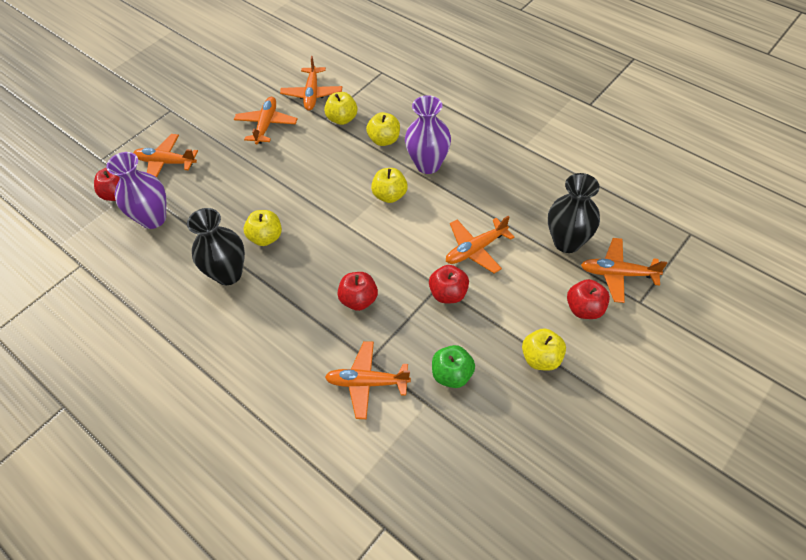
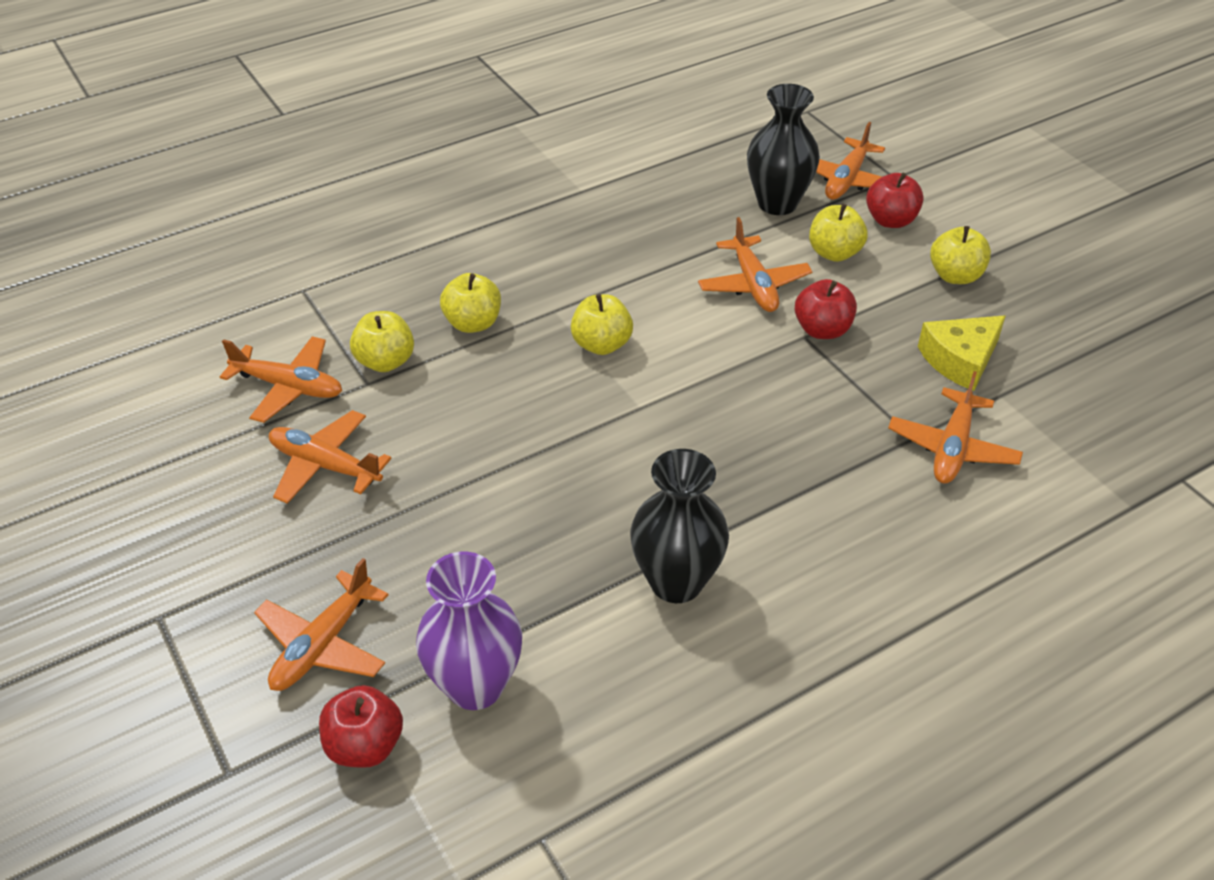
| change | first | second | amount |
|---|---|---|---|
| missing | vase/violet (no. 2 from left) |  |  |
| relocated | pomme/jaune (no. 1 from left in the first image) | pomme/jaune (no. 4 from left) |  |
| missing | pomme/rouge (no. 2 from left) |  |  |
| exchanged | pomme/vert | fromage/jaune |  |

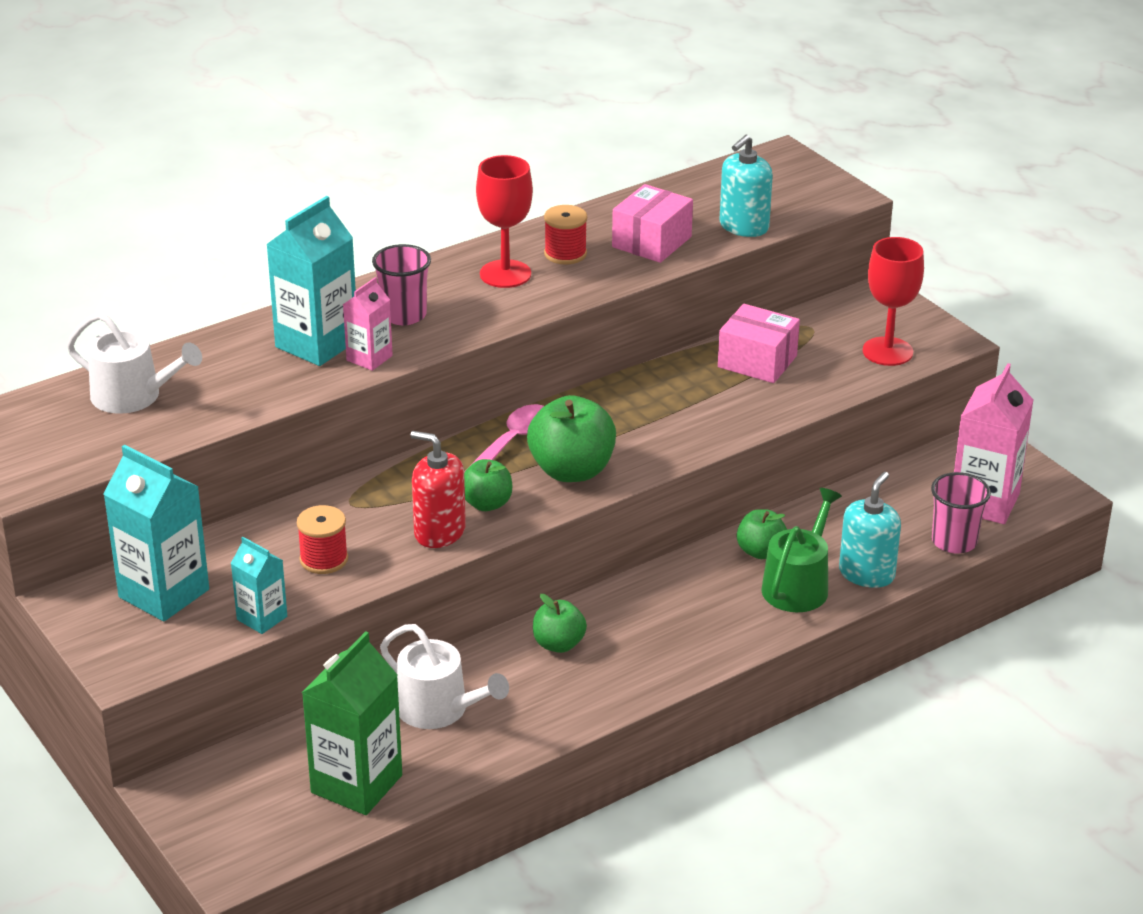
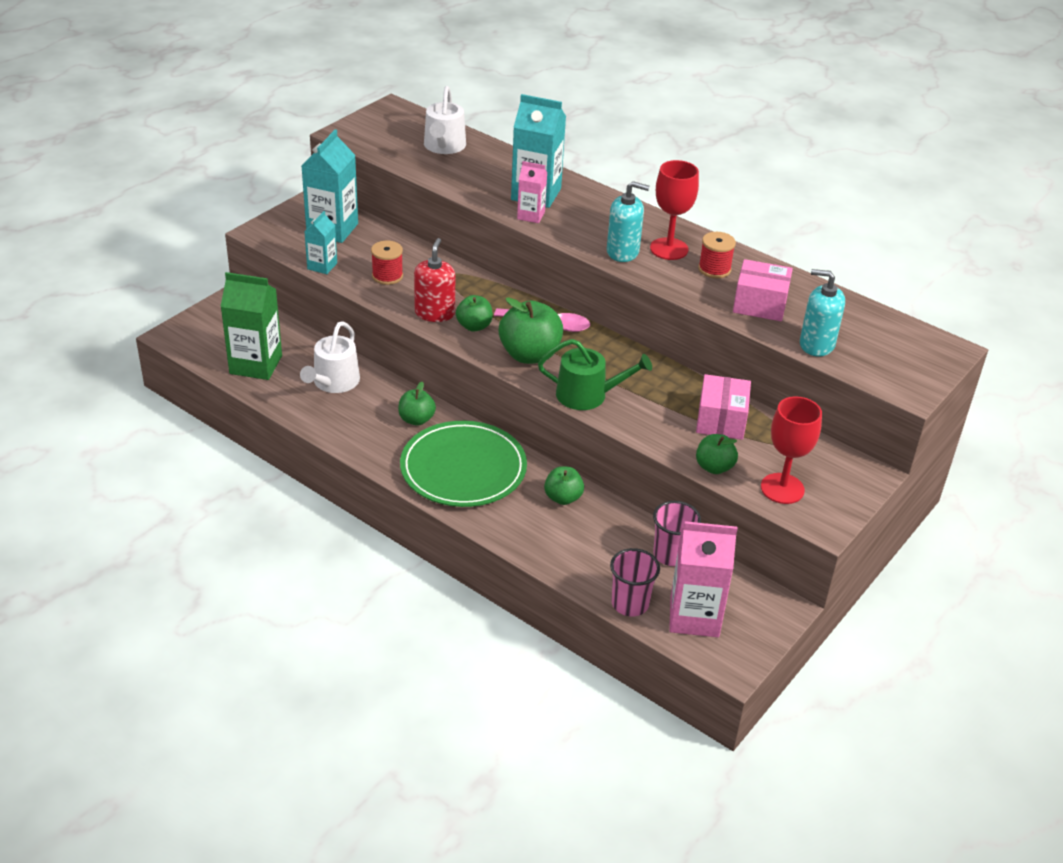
| change | first | second | amount |
|---|---|---|---|
| relocated | gobelet/rose (no. 1 from left in the first image) | gobelet/rose (no. 2 from left) |  |
| relocated | distributeur de savon/turquoise (no. 2 from left in the first image) | distributeur de savon/turquoise (no. 1 from left) |  |
| relocated | arrosoir/vert |  |  |
| appeared |  | assiette/vert |  |
| appeared |  | pomme/vert (no. 5 from left) |  |

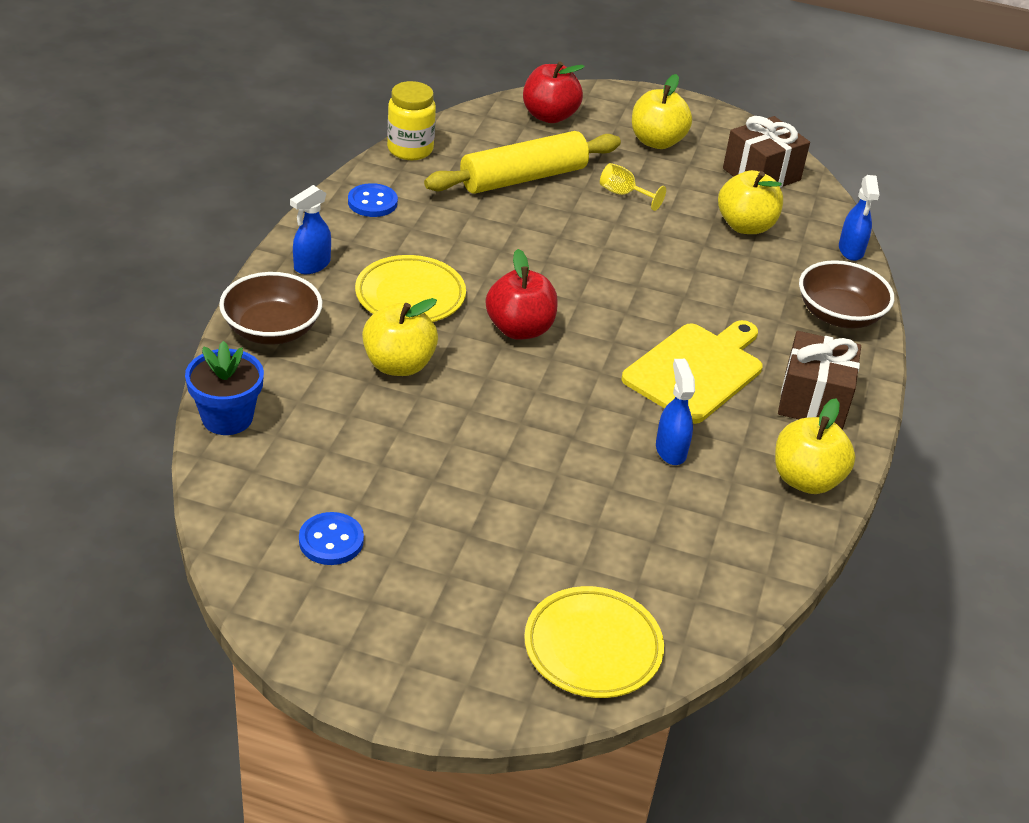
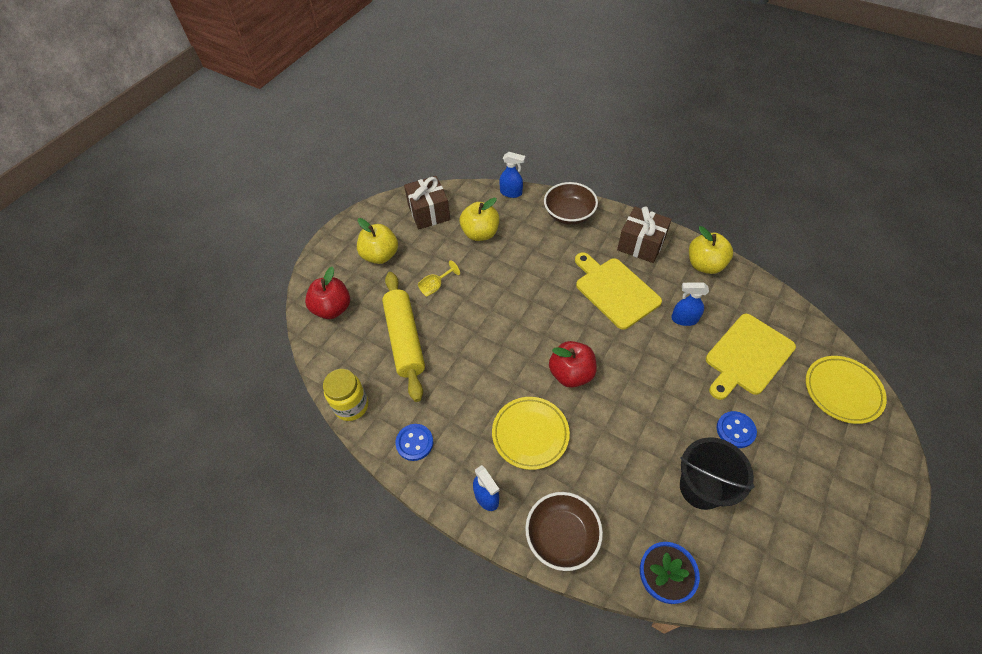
| change | first | second | amount |
|---|---|---|---|
| missing | pomme/jaune (no. 1 from left) |  |  |
| relocated | bouton/bleu (no. 1 from left in the first image) | bouton/bleu (no. 2 from left) |  |
| appeared |  | planche à découper/jaune (no. 2 from left) |  |
| appeared |  | seau/noir |  |

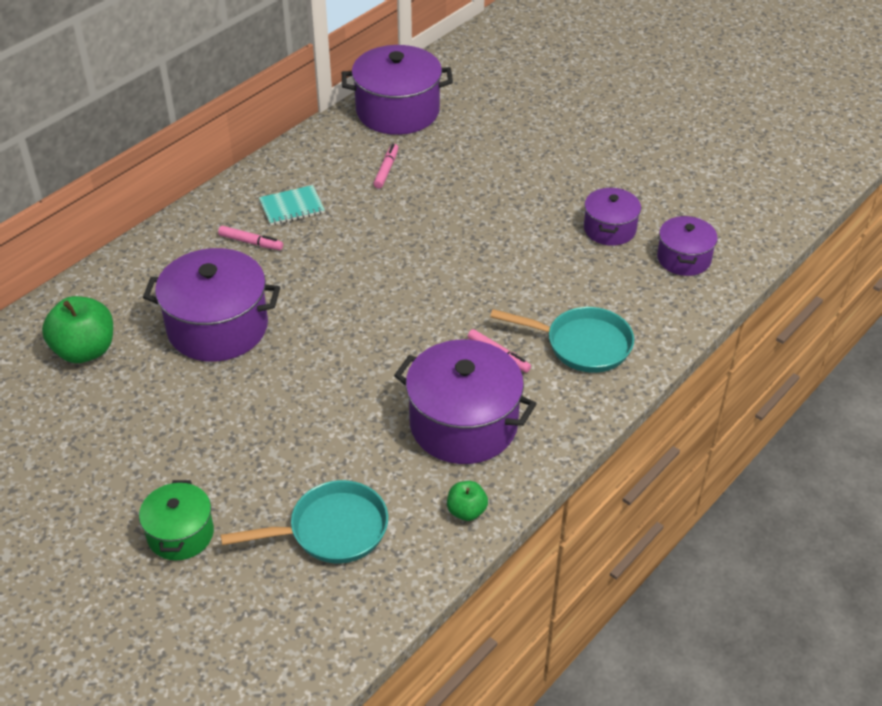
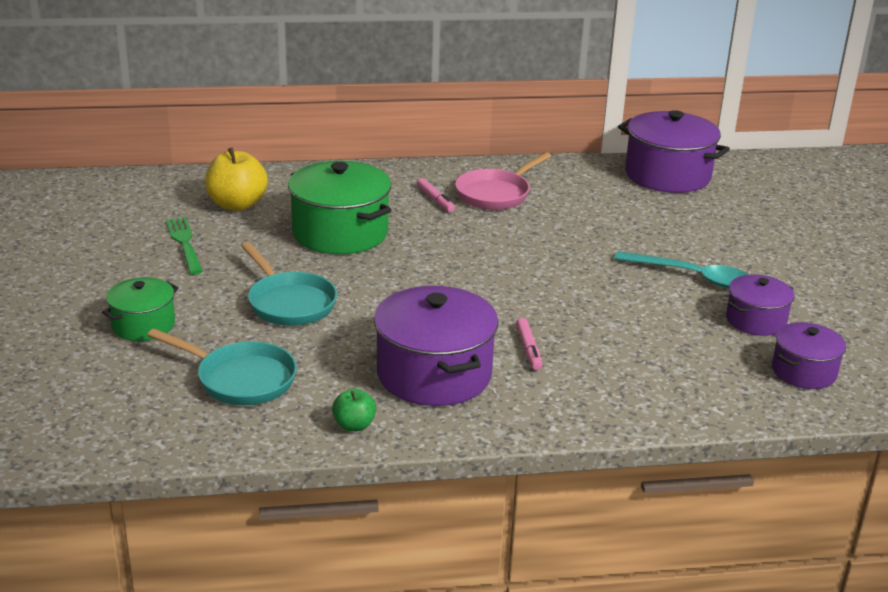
| change | first | second | amount |
|---|---|---|---|
| missing | feutre/rose (no. 2 from left) |  |  |
| exchanged | carnet/turquoise | poêle/rose |  |
| colour | marmite/violet (no. 1 from left) | marmite/vert (no. 2 from left) |  |
| colour | pomme/vert (no. 1 from left) | pomme/jaune |  |
| relocated | poêle/turquoise (no. 2 from left) |  |  |
| appeared |  | fourchette/vert |  |
| appeared |  | cuillère/turquoise |  |

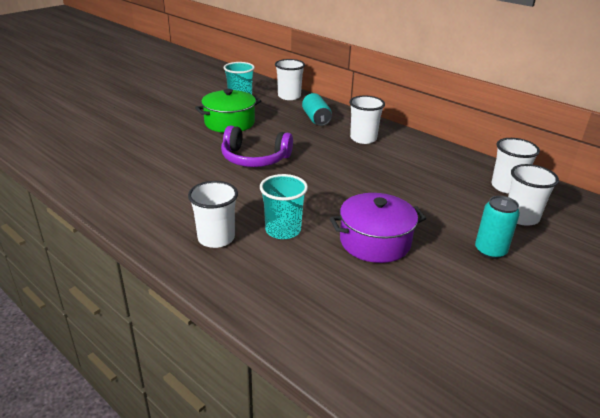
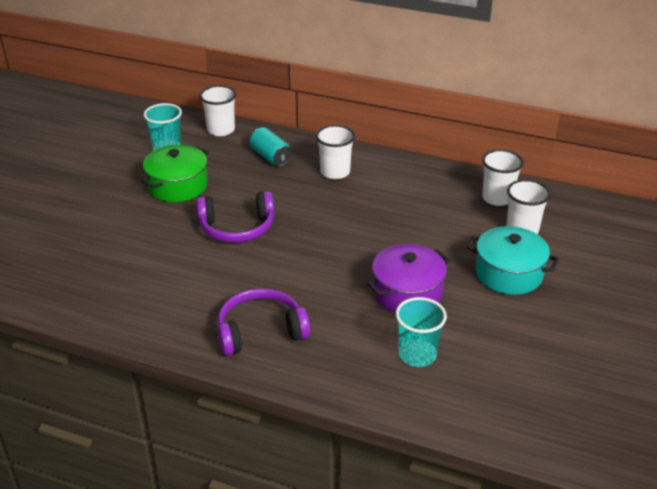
| change | first | second | amount |
|---|---|---|---|
| relocated | gobelet/turquoise (no. 2 from left) |  |  |
| exchanged | gobelet/blanc (no. 1 from left) | casque audio/violet (no. 2 from left) |  |
| exchanged | canette/turquoise (no. 2 from left) | marmite/turquoise |  |

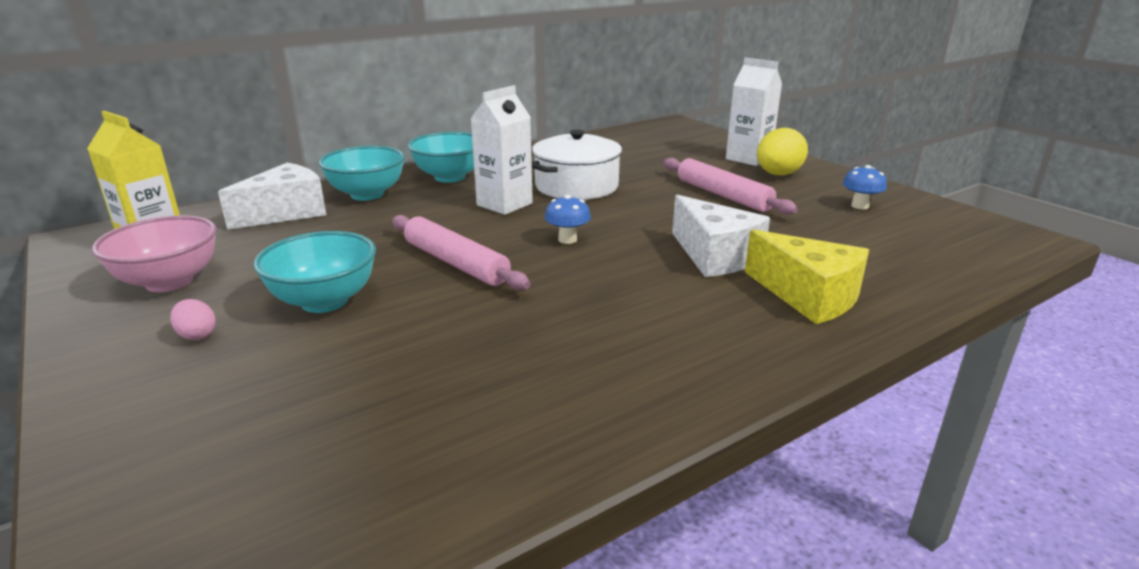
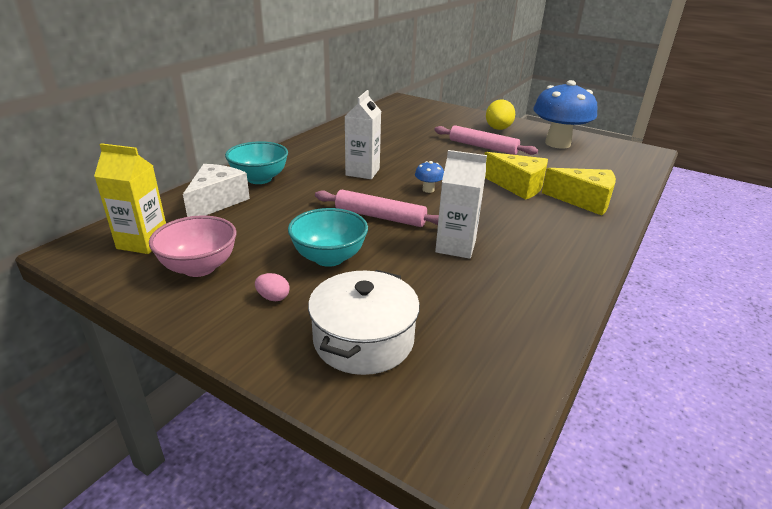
| change | first | second | amount |
|---|---|---|---|
| relocated | brique de lait/blanc (no. 2 from left) |  |  |
| relocated | marmite/blanc |  |  |
| missing | bol/turquoise (no. 3 from left) |  |  |
| size | champignon/bleu (no. 2 from left) |  | x2.49 |
| colour | fromage/blanc (no. 2 from left) | fromage/jaune (no. 1 from left) |  |

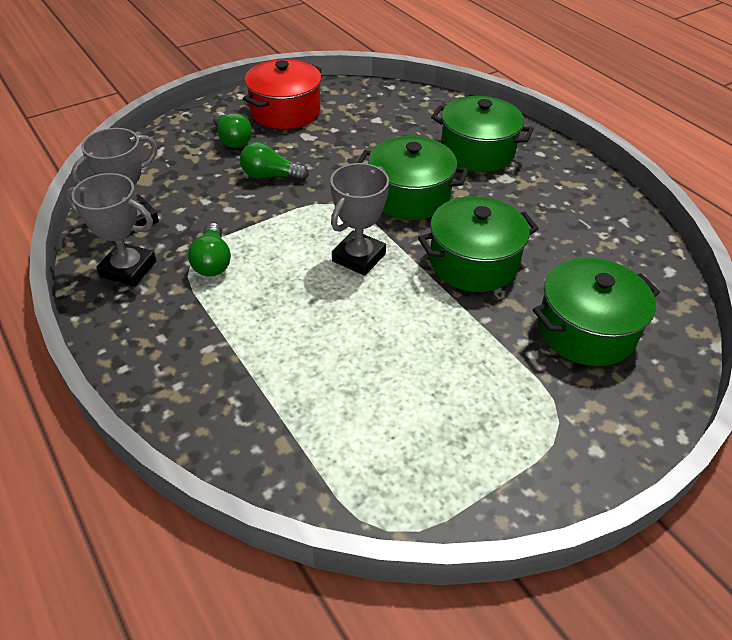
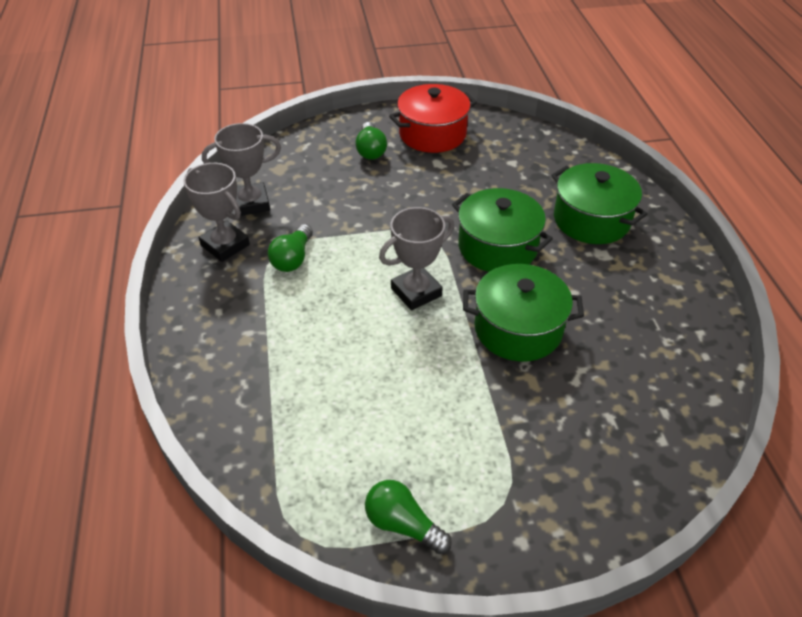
| change | first | second | amount |
|---|---|---|---|
| relocated | ampoule/vert (no. 3 from left) |  |  |
| missing | marmite/vert (no. 4 from left) |  |  |

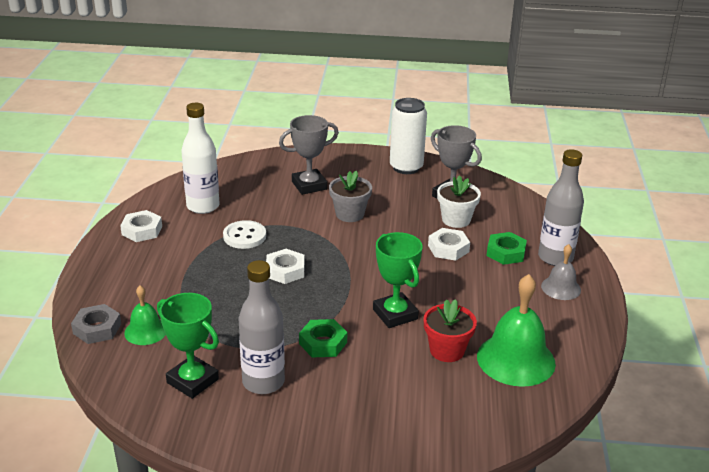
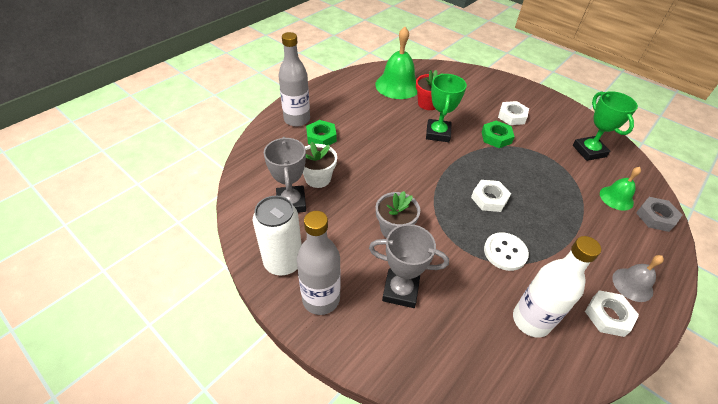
| change | first | second | amount |
|---|---|---|---|
| relocated | écrou/blanc (no. 3 from left in the first image) | écrou/blanc (no. 2 from left) |  |
| relocated | cloche/gris |  |  |
| relocated | bouteille/gris (no. 1 from left in the first image) | bouteille/gris (no. 2 from left) |  |

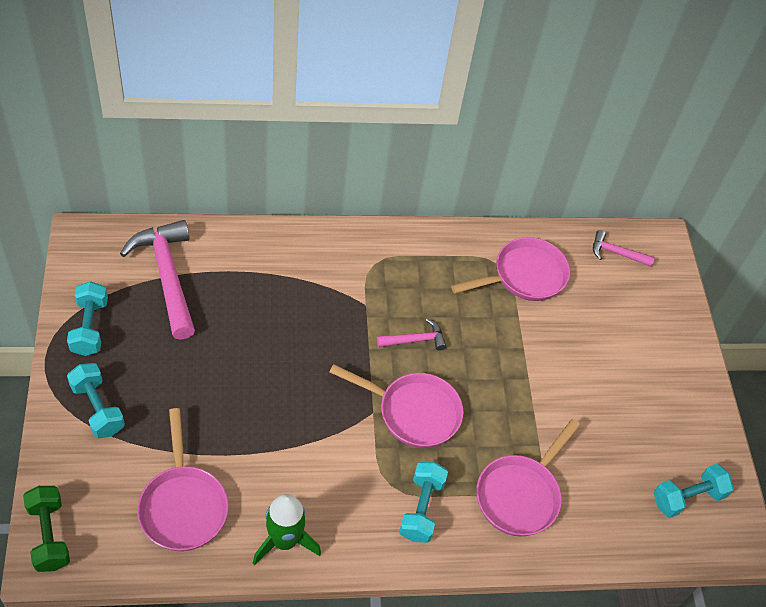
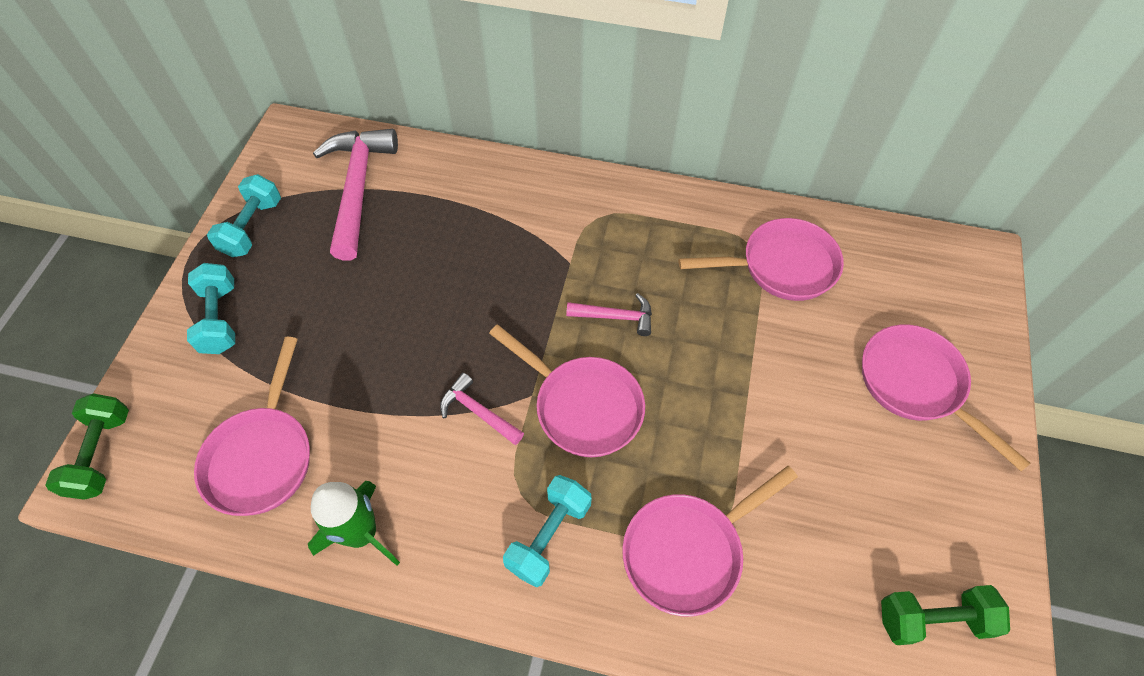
| change | first | second | amount |
|---|---|---|---|
| relocated | marteau/rose (no. 3 from left in the first image) | marteau/rose (no. 2 from left) |  |
| colour | haltère/turquoise (no. 4 from left) | haltère/vert (no. 2 from left) |  |
| appeared |  | poêle/rose (no. 5 from left) |  |

